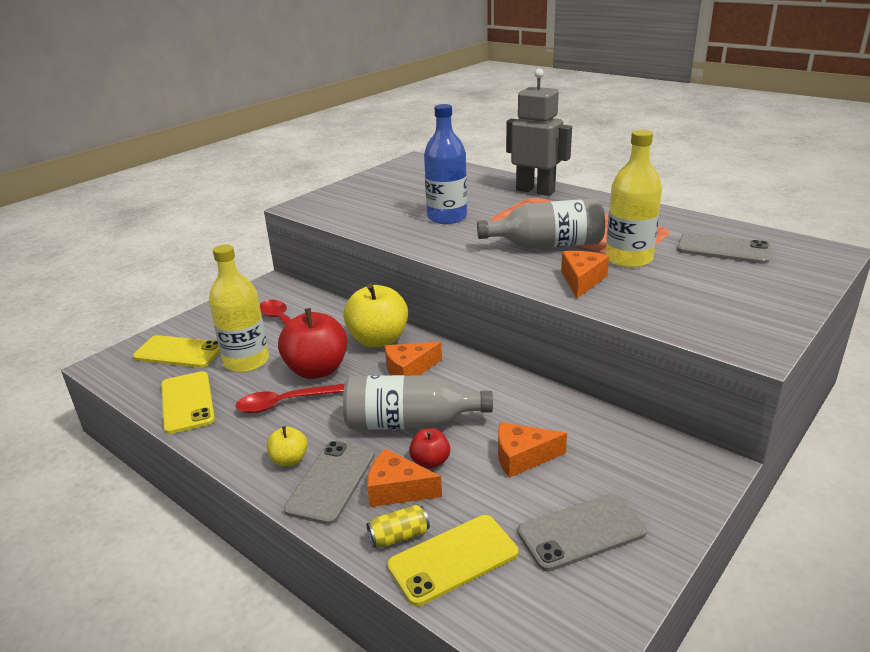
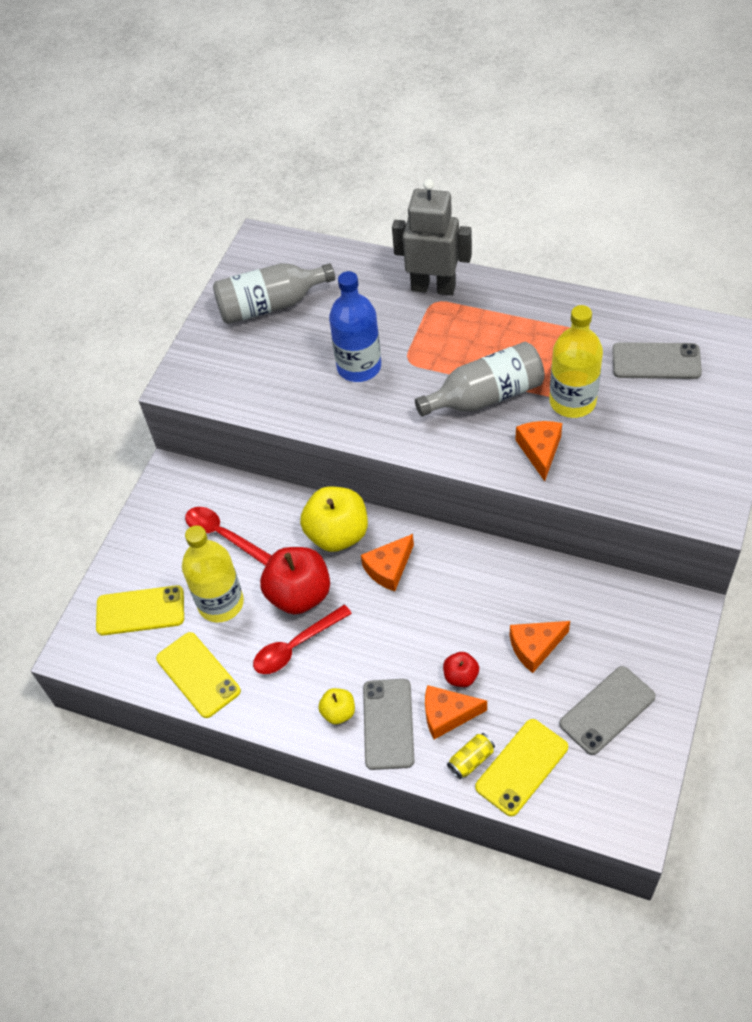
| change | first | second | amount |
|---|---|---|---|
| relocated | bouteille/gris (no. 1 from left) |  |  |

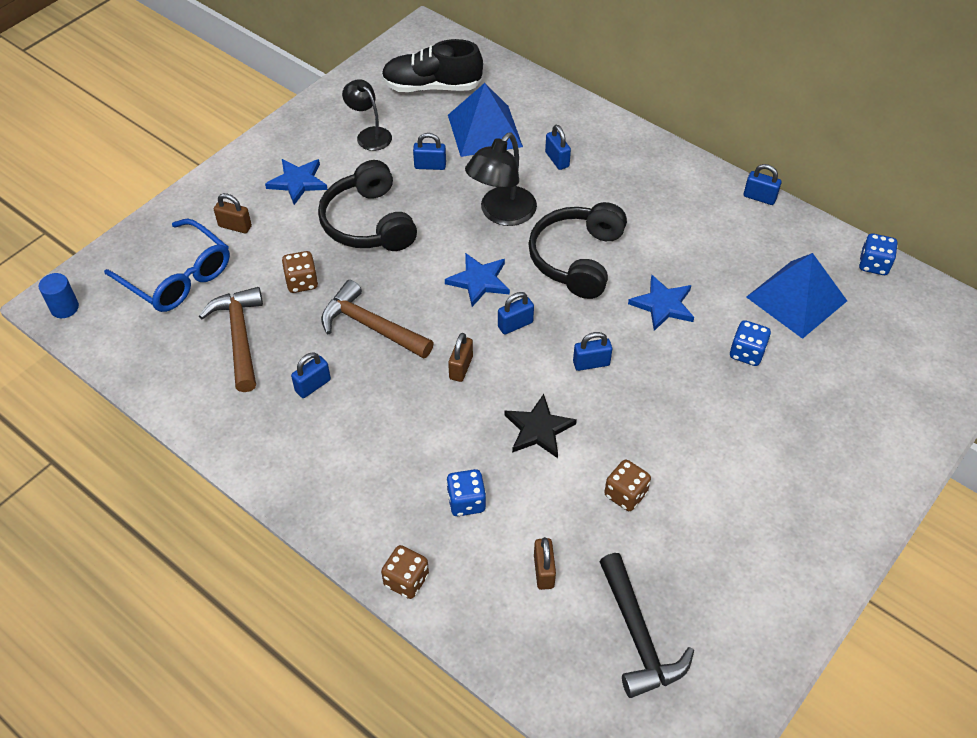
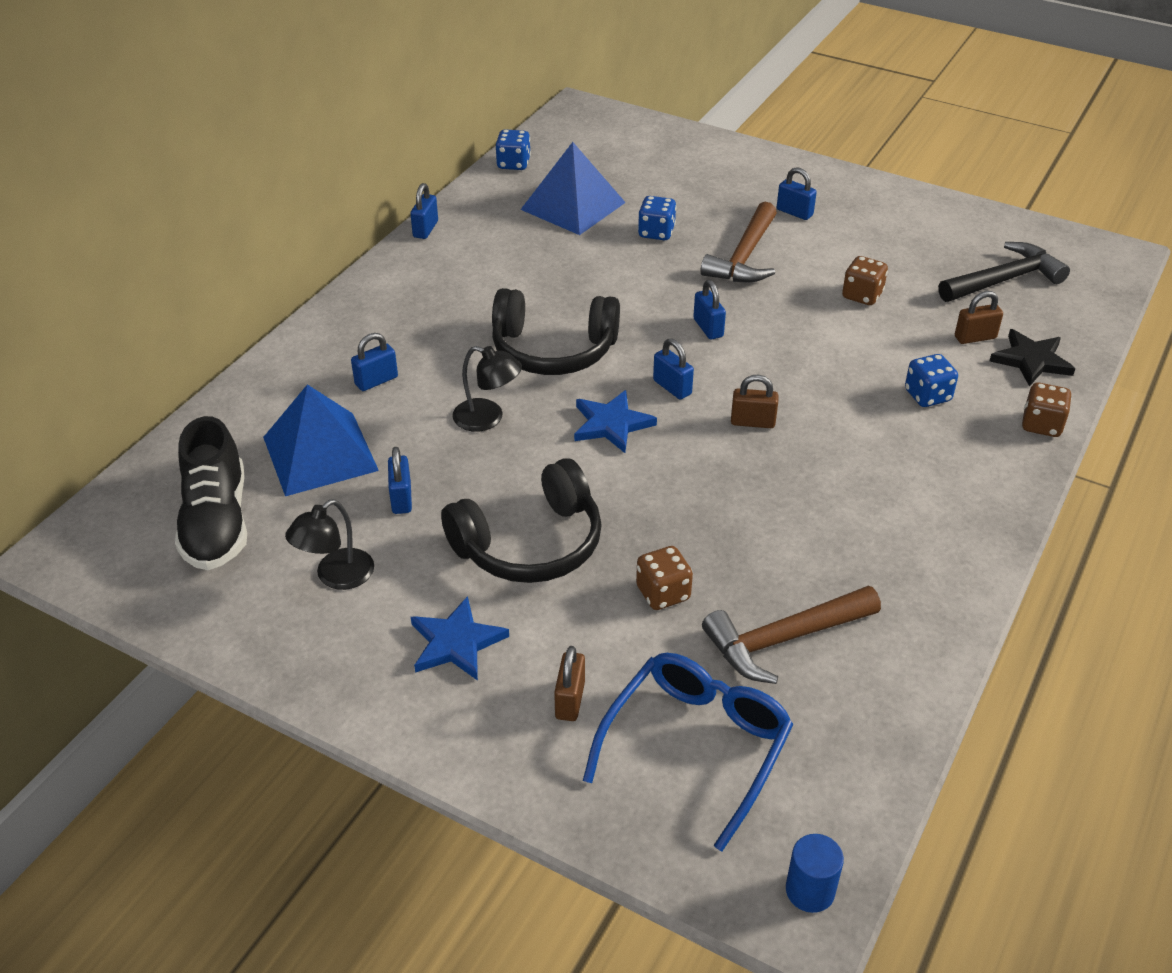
| change | first | second | amount |
|---|---|---|---|
| size | lampe/noir (no. 2 from left) |  | x0.66 |
| missing | étoile/bleu (no. 3 from left) |  |  |
| relocated | marteau/marron (no. 2 from left in the first image) | marteau/marron (no. 1 from left) |  |
| relocated | cadenas/bleu (no. 1 from left in the first image) | cadenas/bleu (no. 6 from left) |  |
| relocated | étoile/noir |  |  |

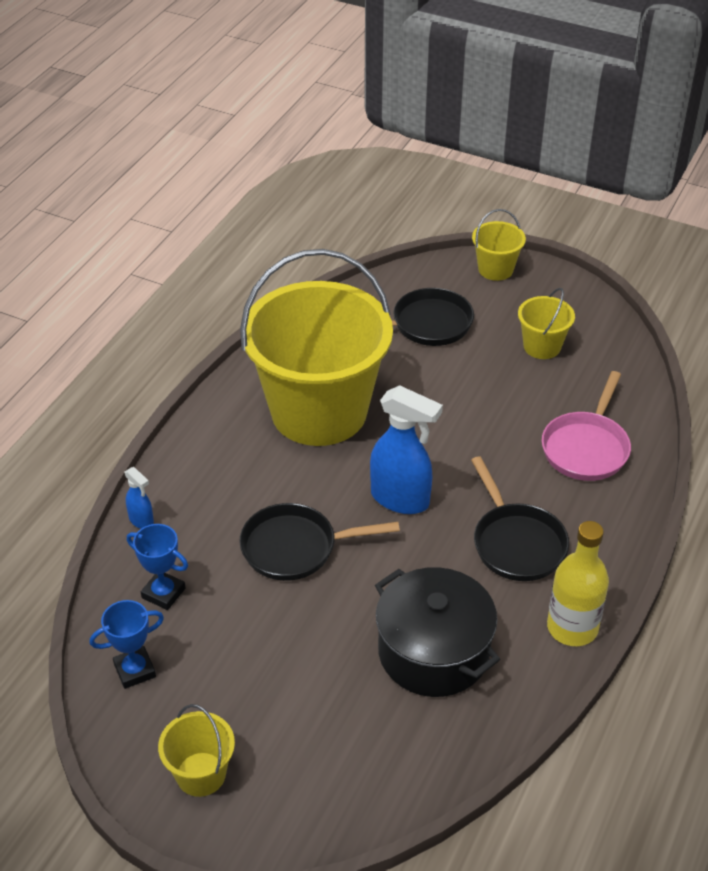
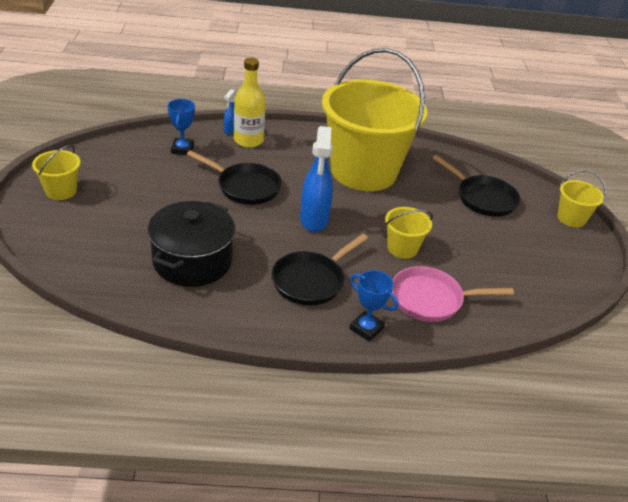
| change | first | second | amount |
|---|---|---|---|
| relocated | seau/jaune (no. 4 from left in the first image) | seau/jaune (no. 3 from left) |  |
| spun | poêle/noir (no. 1 from left) |  | 150 degrees clockwise |
| relocated | bouteille/jaune |  |  |
| relocated | trophée/bleu (no. 1 from left in the first image) | trophée/bleu (no. 2 from left) |  |

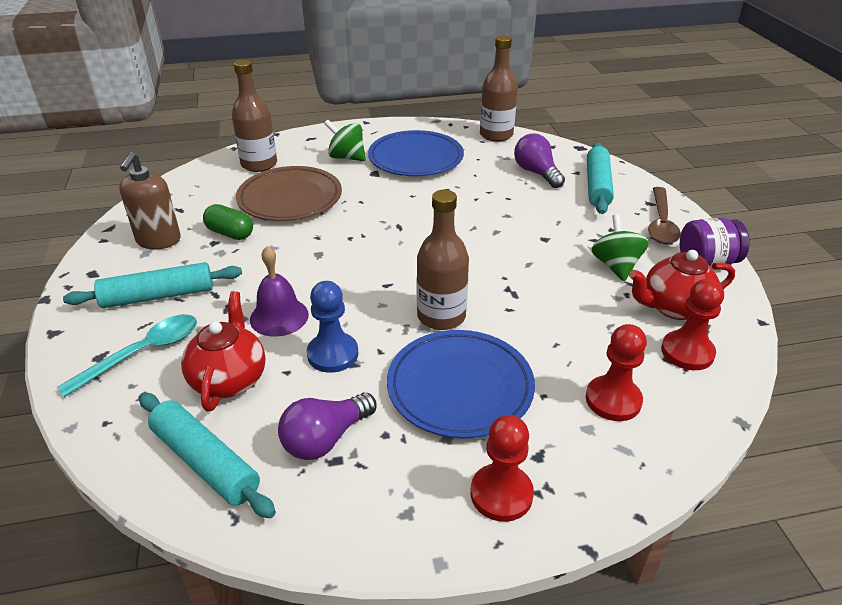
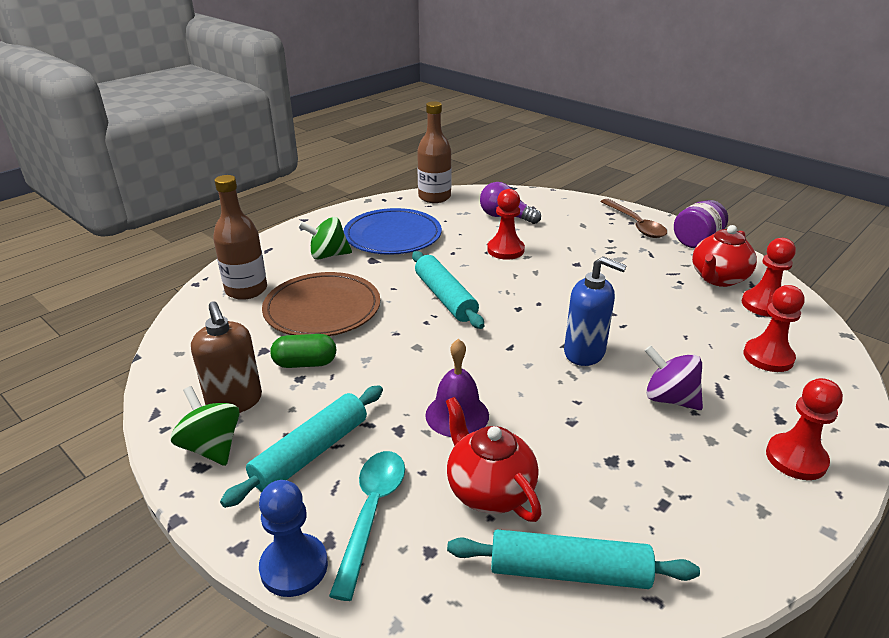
| change | first | second | amount |
|---|---|---|---|
| relocated | rouleau à pâtisserie/turquoise (no. 3 from left in the first image) | rouleau à pâtisserie/turquoise (no. 2 from left) |  |
| exchanged | bouteille/marron (no. 2 from left) | distributeur de savon/bleu |  |
| relocated | toupie/vert (no. 2 from left in the first image) | toupie/vert (no. 1 from left) |  |
| relocated | pion/bleu |  |  |
| exchanged | assiette/bleu (no. 2 from left) | toupie/violet |  |
| missing | ampoule/violet (no. 1 from left) |  |  |
| appeared |  | pion/rouge (no. 1 from left) |  |

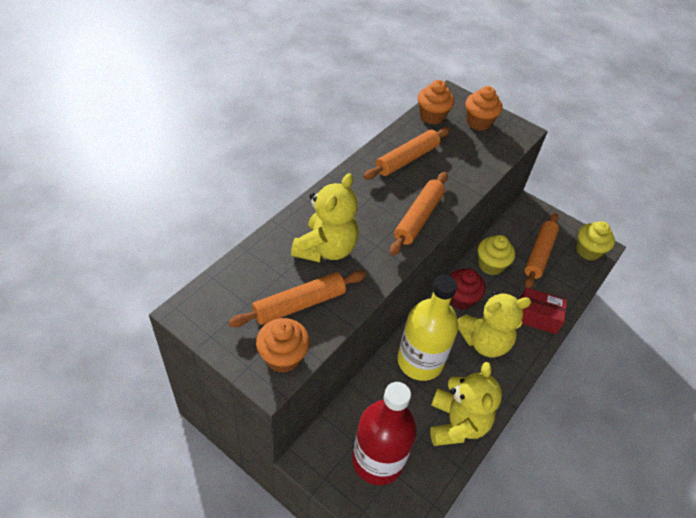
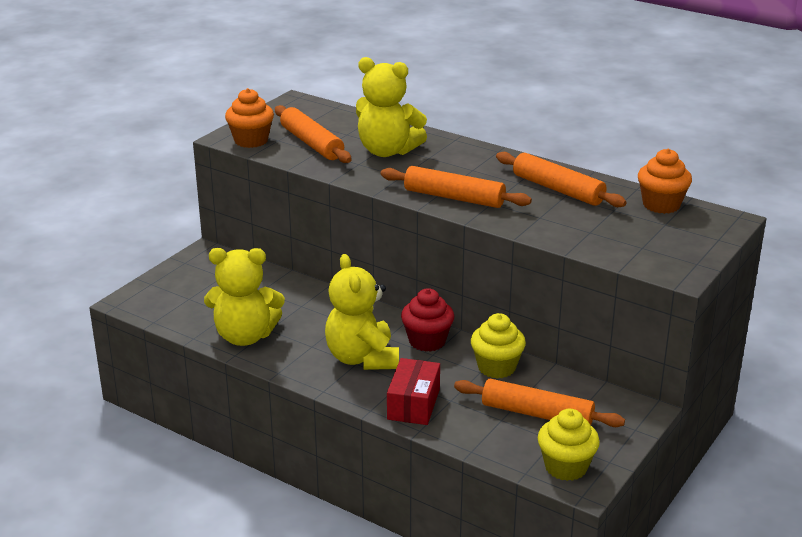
| change | first | second | amount |
|---|---|---|---|
| missing | muffin/orange (no. 3 from left) |  |  |
| missing | bouteille/jaune |  |  |
| missing | bouteille/rouge |  |  |

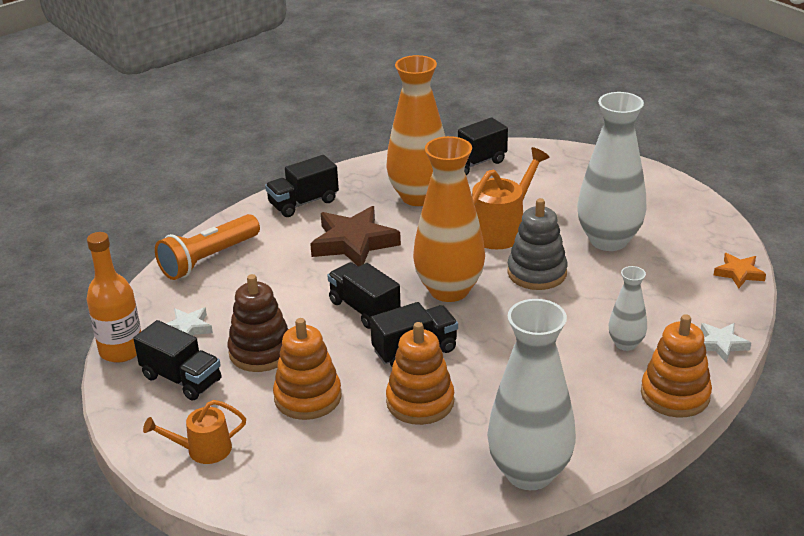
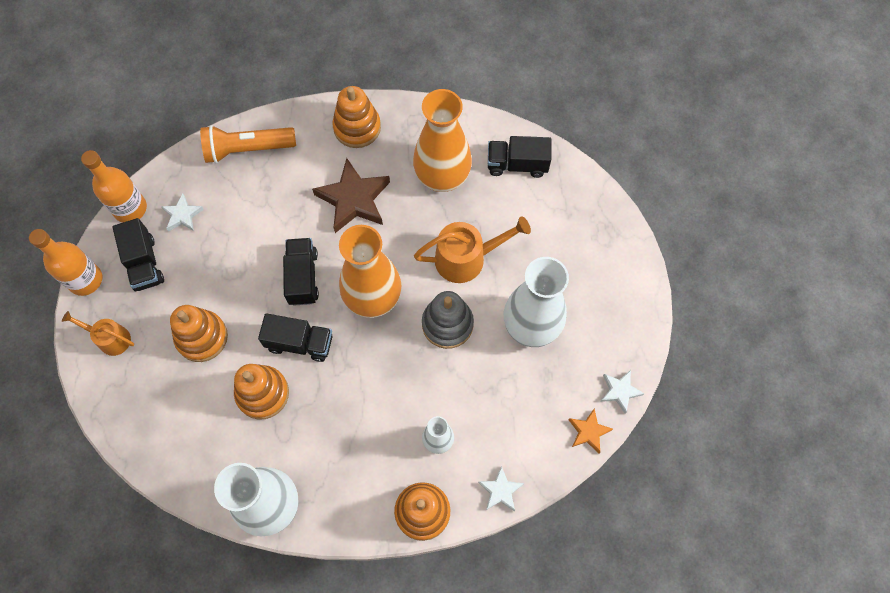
| change | first | second | amount |
|---|---|---|---|
| exchanged | camion/noir (no. 2 from left) | jouet à empiler/orange (no. 3 from left) |  |
| missing | jouet à empiler/marron |  |  |
| appeared |  | bouteille/orange (no. 1 from left) |  |
| appeared |  | étoile/blanc (no. 3 from left) |  |

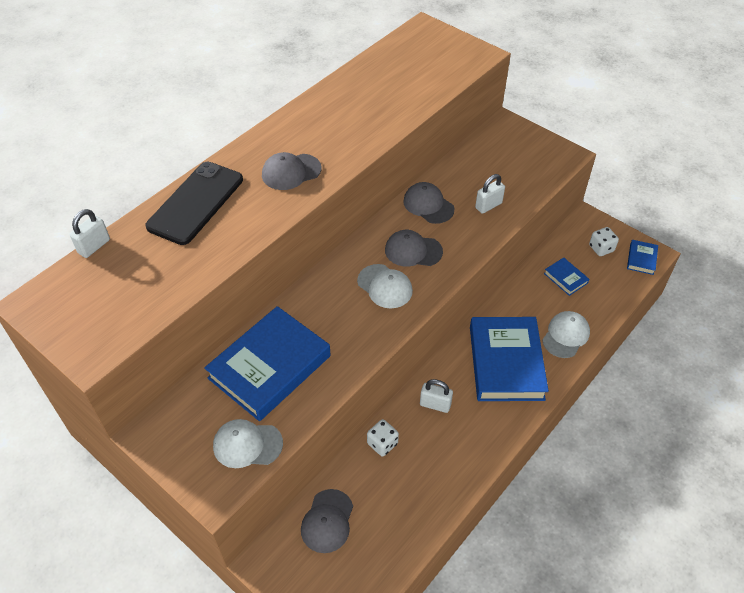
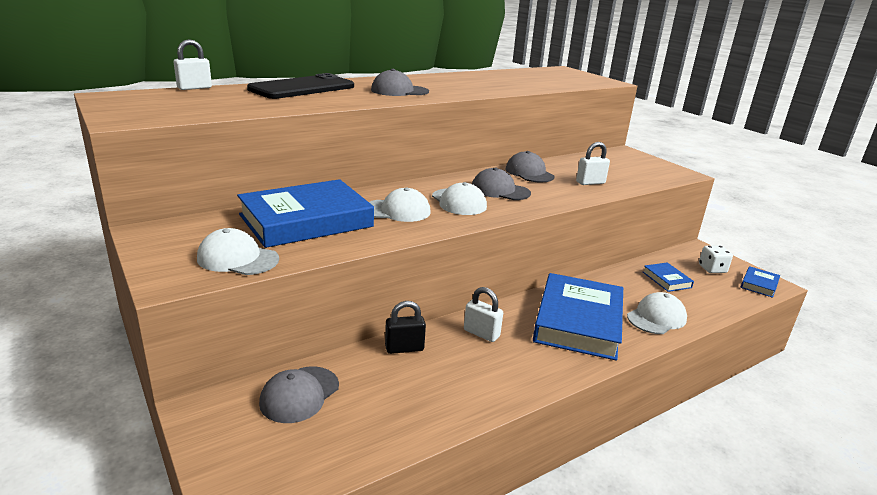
| change | first | second | amount |
|---|---|---|---|
| exchanged | dé/blanc (no. 1 from left) | cadenas/noir |  |
| appeared |  | casquette/blanc (no. 2 from left) |  |

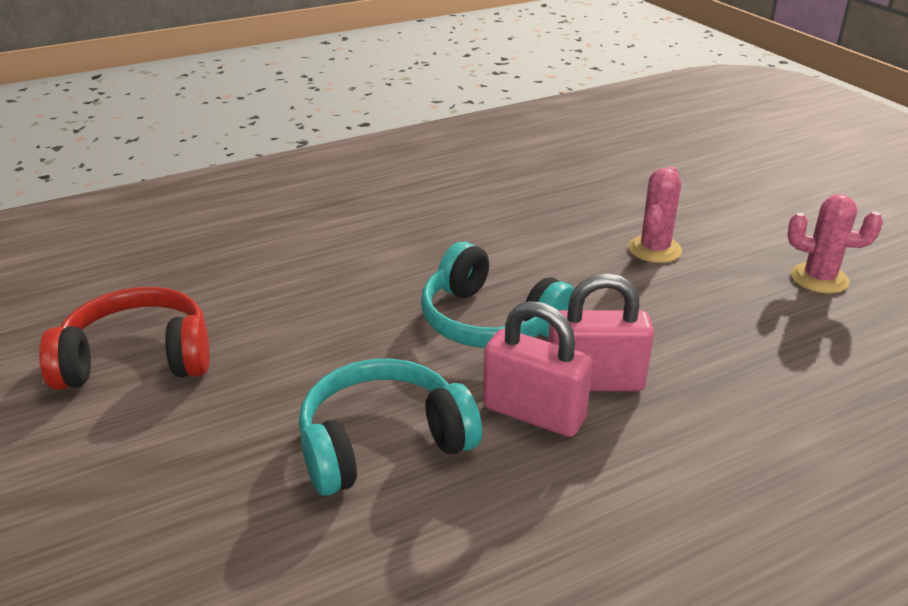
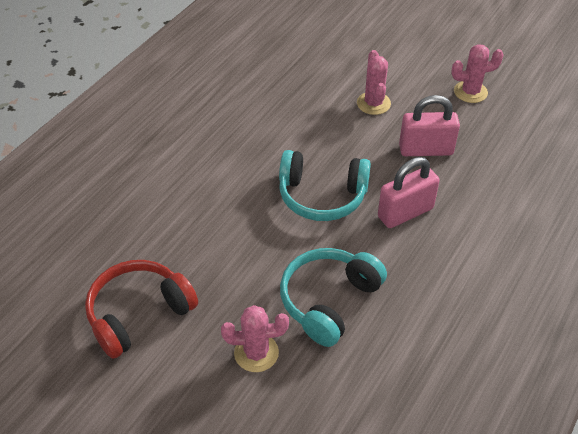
| change | first | second | amount |
|---|---|---|---|
| relocated | cadenas/rose (no. 1 from left in the first image) | cadenas/rose (no. 2 from left) |  |
| appeared |  | cactus/rose (no. 1 from left) |  |

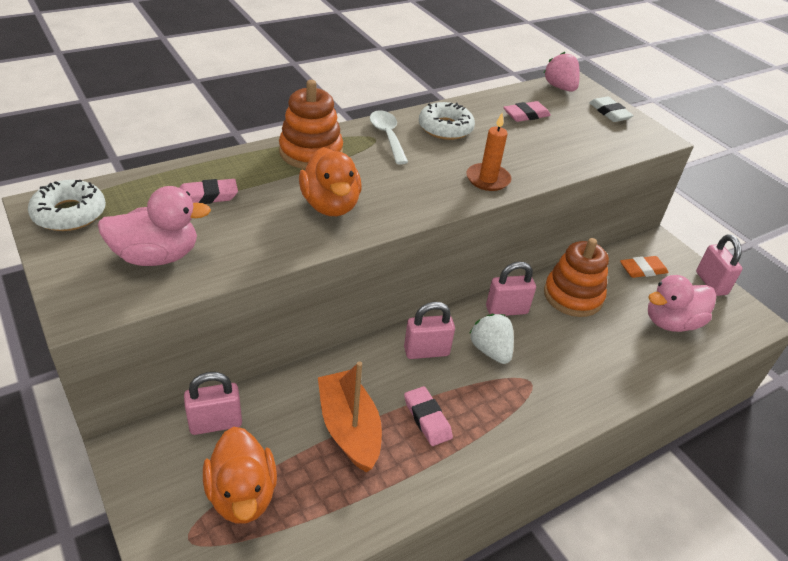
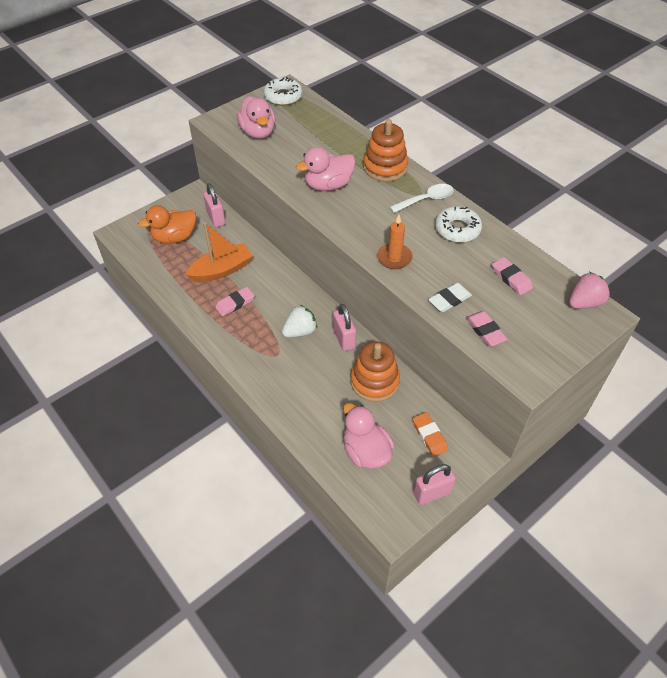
| change | first | second | amount |
|---|---|---|---|
| relocated | gomme/blanc |  |  |
| colour | canard/orange (no. 2 from left) | canard/rose (no. 2 from left) |  |
| relocated | gomme/rose (no. 1 from left in the first image) | gomme/rose (no. 2 from left) |  |
| missing | cadenas/rose (no. 2 from left) |  |  |

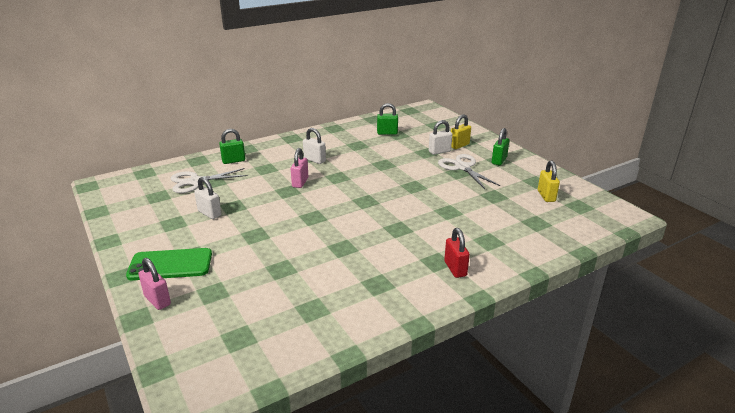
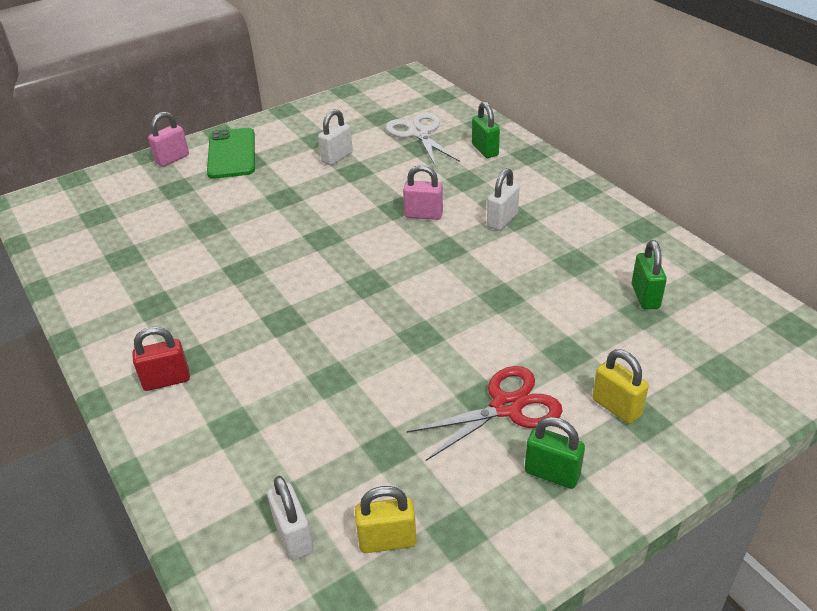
| change | first | second | amount |
|---|---|---|---|
| relocated | cadenas/blanc (no. 3 from left in the first image) | cadenas/blanc (no. 1 from left) |  |
| colour | ciseaux/blanc (no. 2 from left) | ciseaux/rouge |  |

